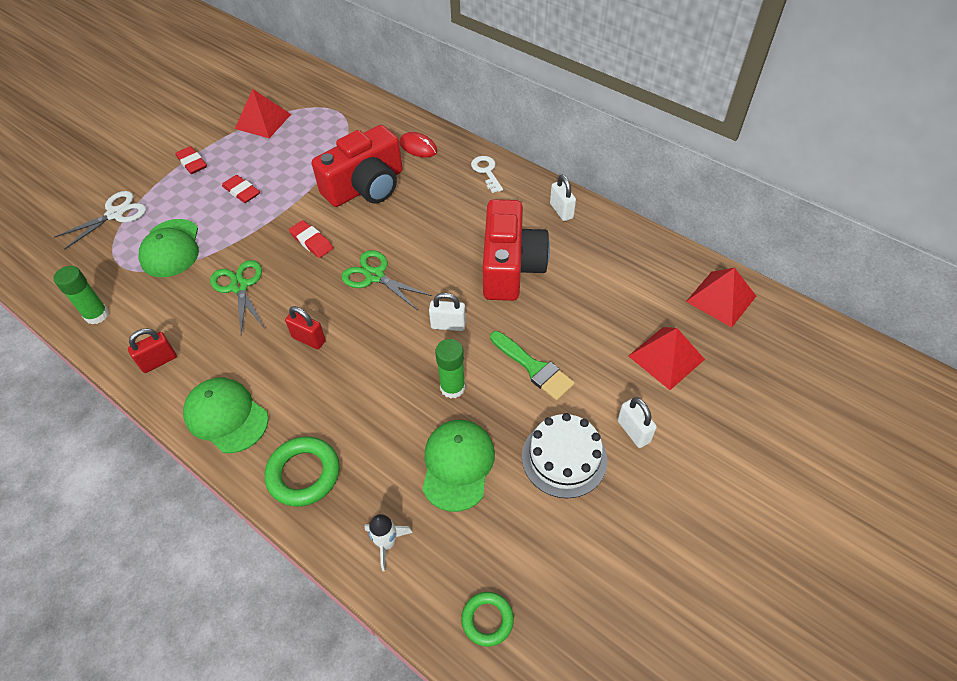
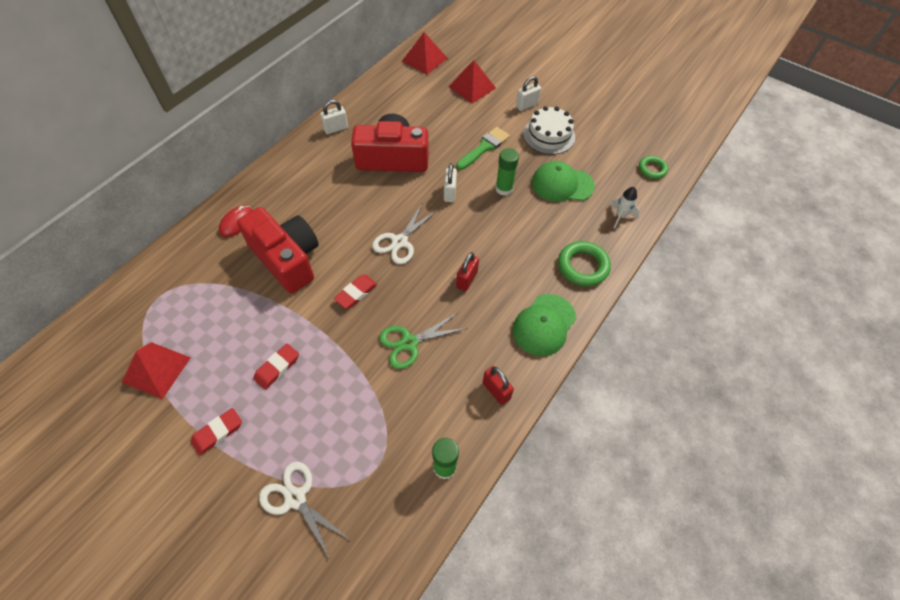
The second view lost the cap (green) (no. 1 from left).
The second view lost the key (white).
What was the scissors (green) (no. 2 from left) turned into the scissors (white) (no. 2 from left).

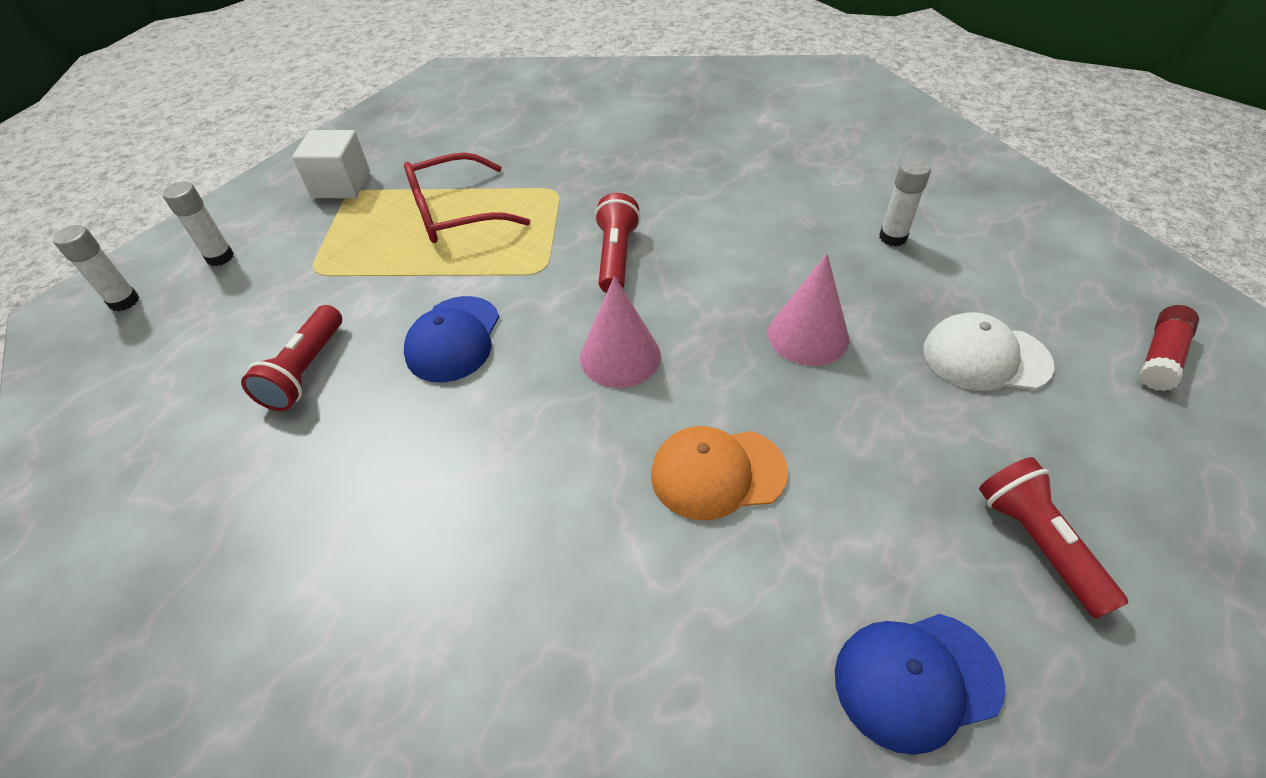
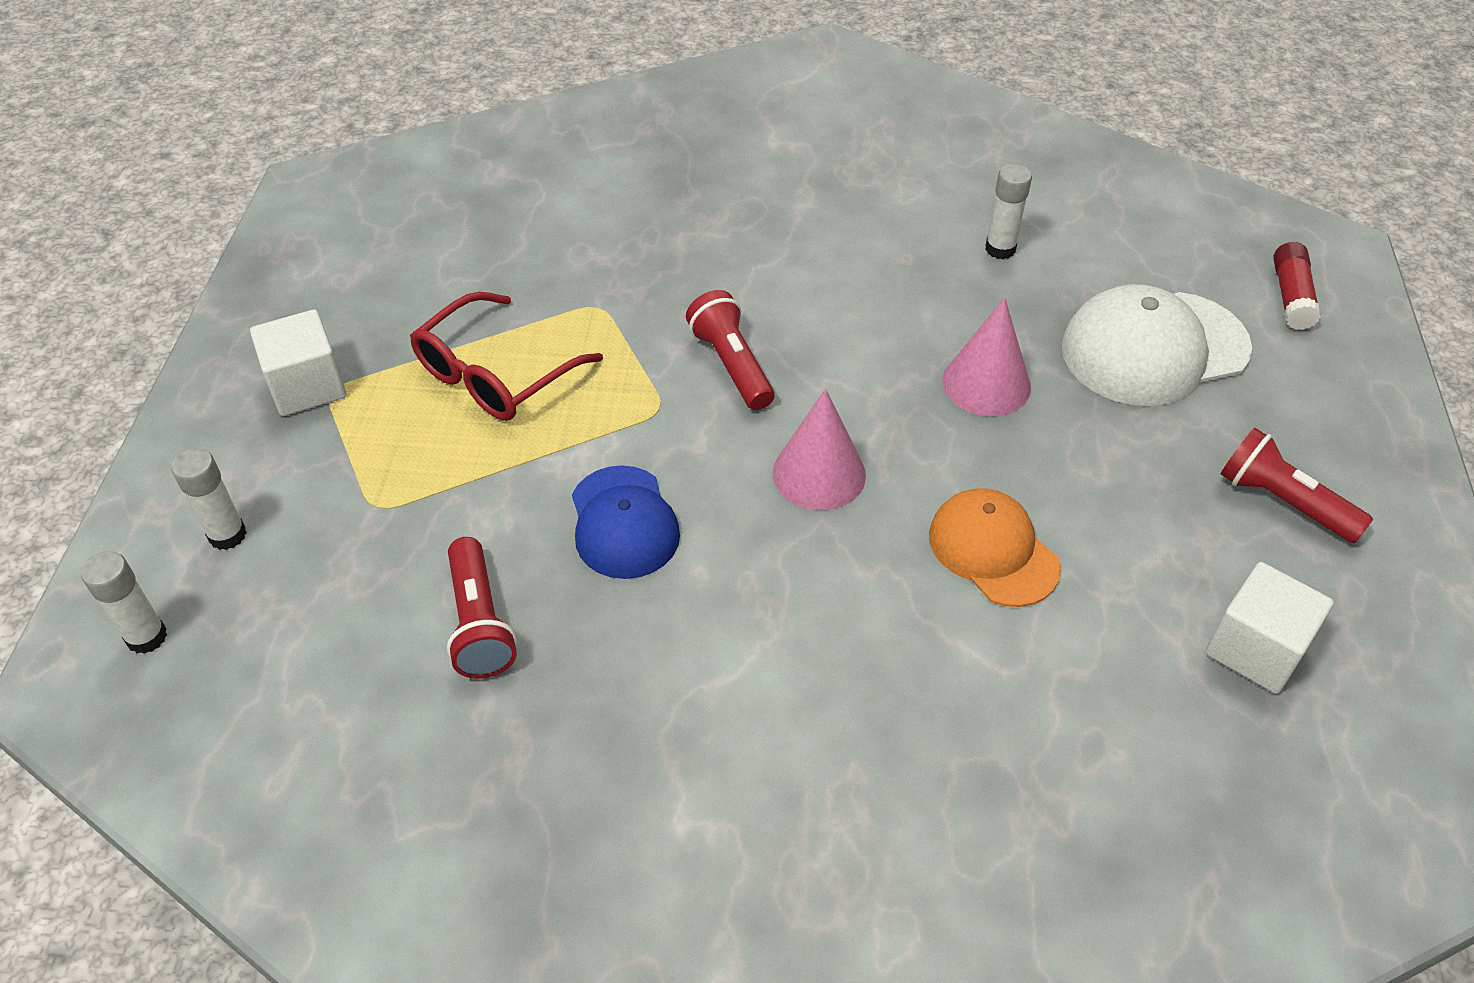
Where the cap (blue) (no. 2 from left) stood, the cube (white) (no. 2 from left) came to stand.
The cap (orange) ended up facing another way, 90 degrees clockwise from before.
The size of the cap (white) changed by a factor of 1.52.

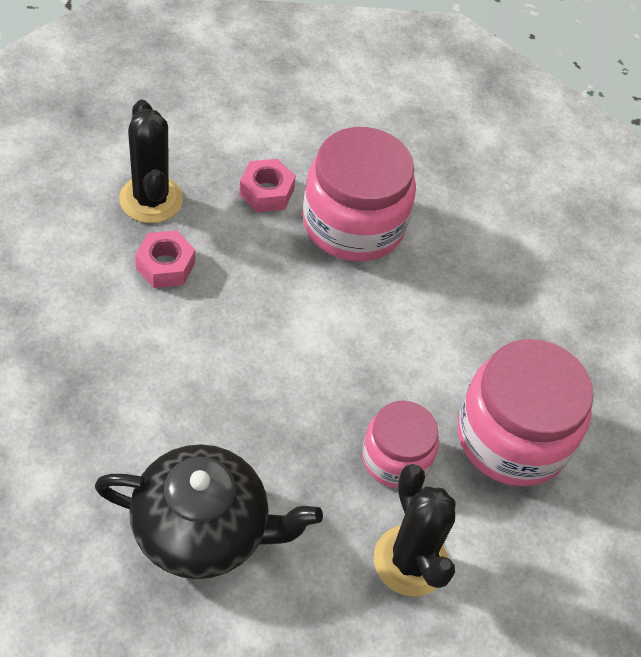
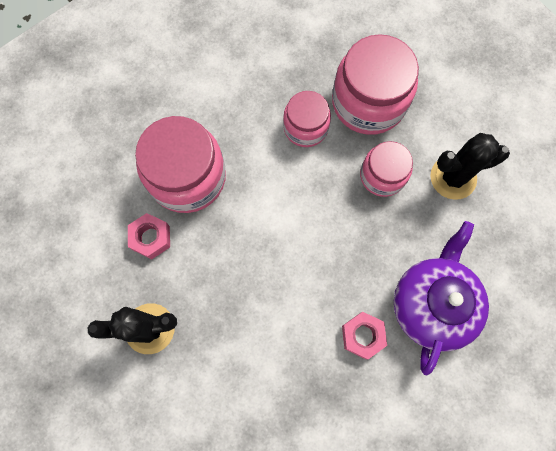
The second view gained the jar (pink) (no. 2 from left).
The nut (pink) (no. 1 from left in the first image) ended up elsewhere.
What was the teapot (black) turned into the teapot (purple).

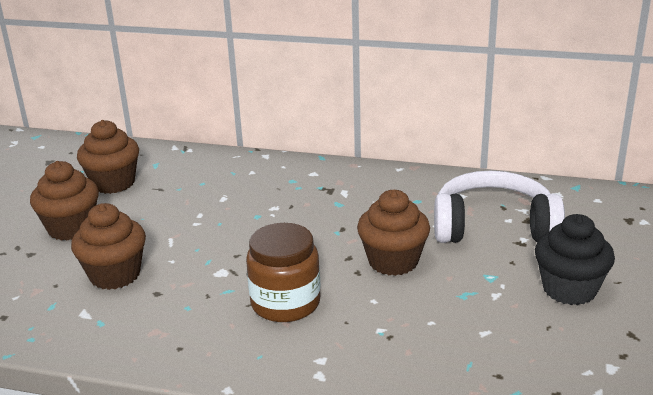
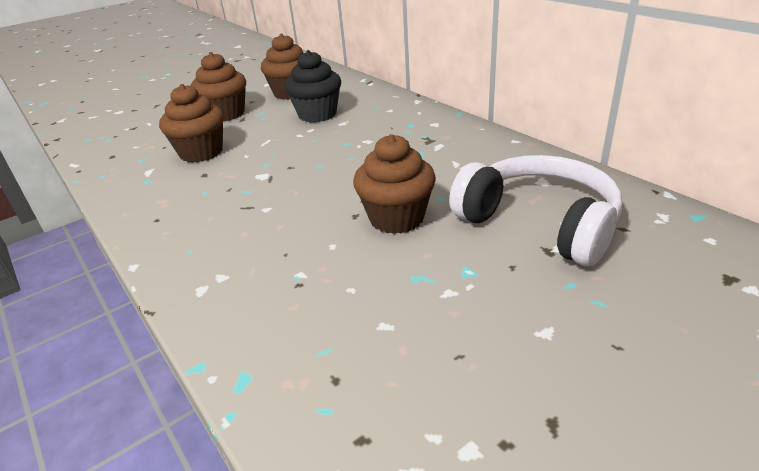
The second view lost the jar (brown).
The cupcake (black) ended up elsewhere.

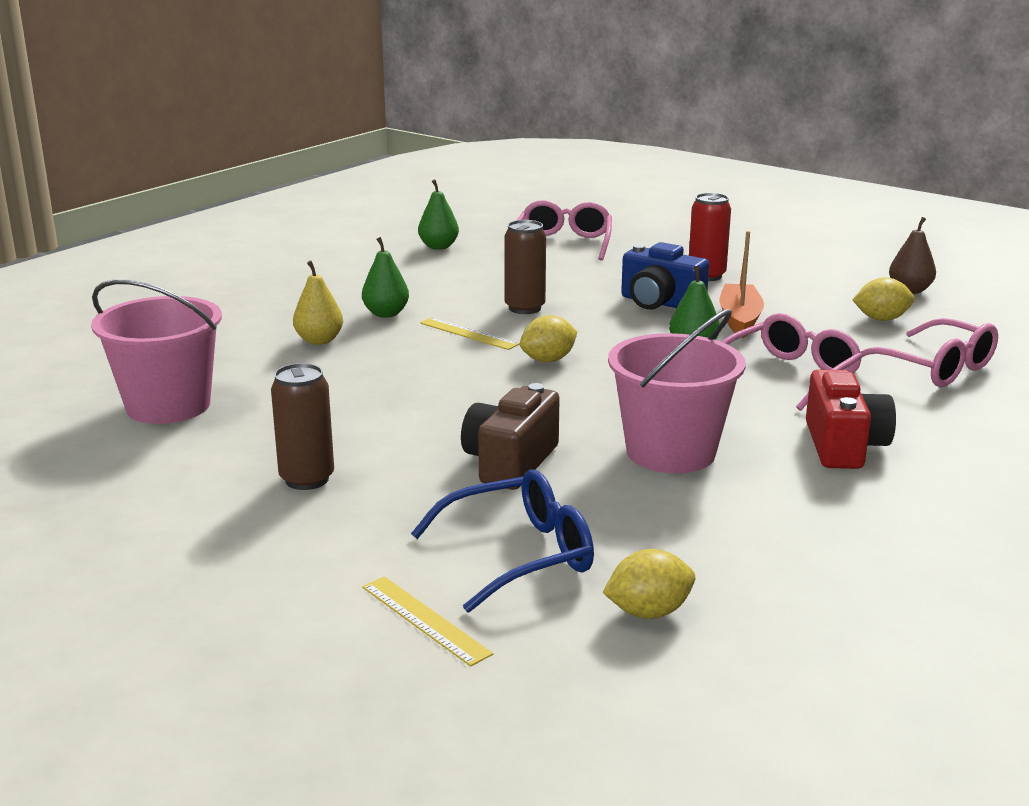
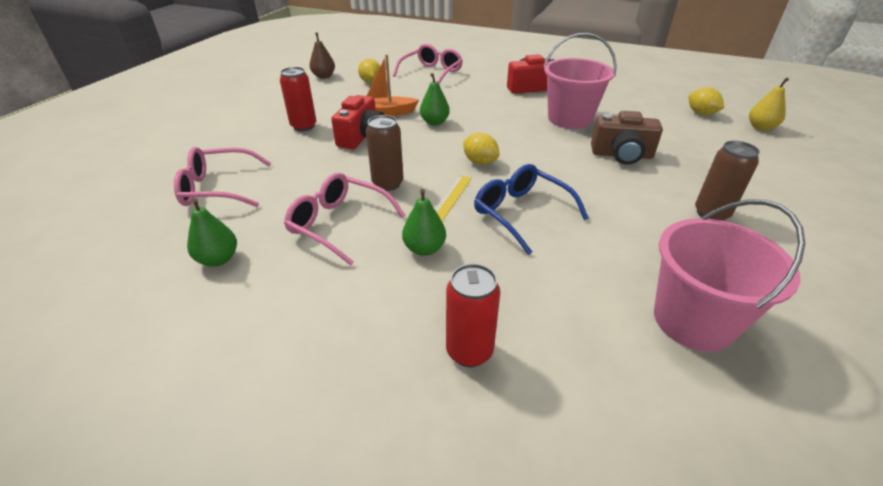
The second view lost the ruler (yellow) (no. 1 from left).
The second view gained the can (red) (no. 2 from left).
The pear (yellow) ended up elsewhere.
The glasses (blue) ended up elsewhere.
The glasses (pink) (no. 2 from left) ended up elsewhere.
What was the camera (blue) turned into the camera (red) (no. 1 from left).

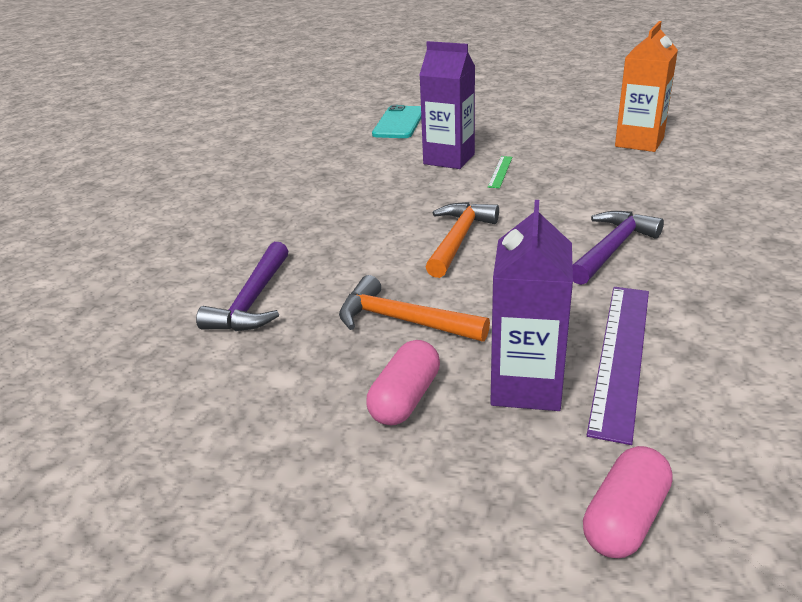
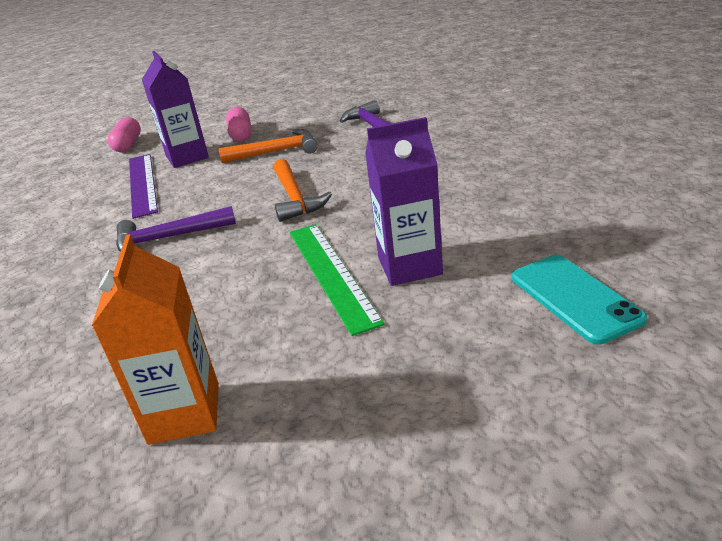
The hammer (purple) (no. 2 from left in the first image) ended up facing another way, 75 degrees clockwise from before.
The size of the ruler (green) changed by a factor of 2.11.

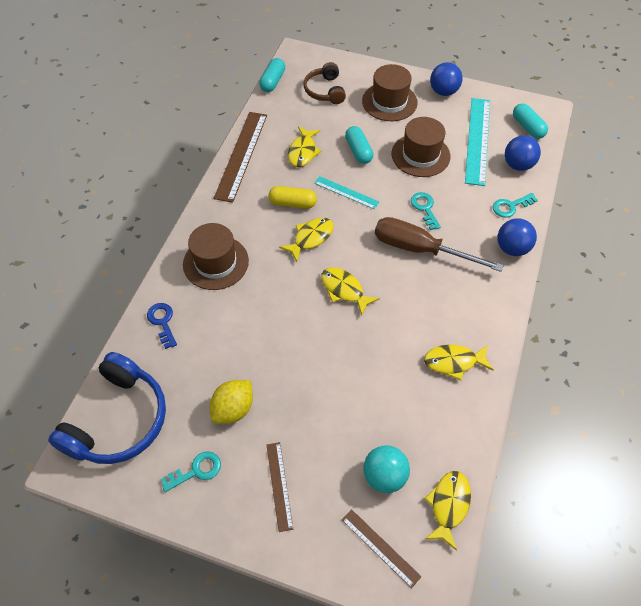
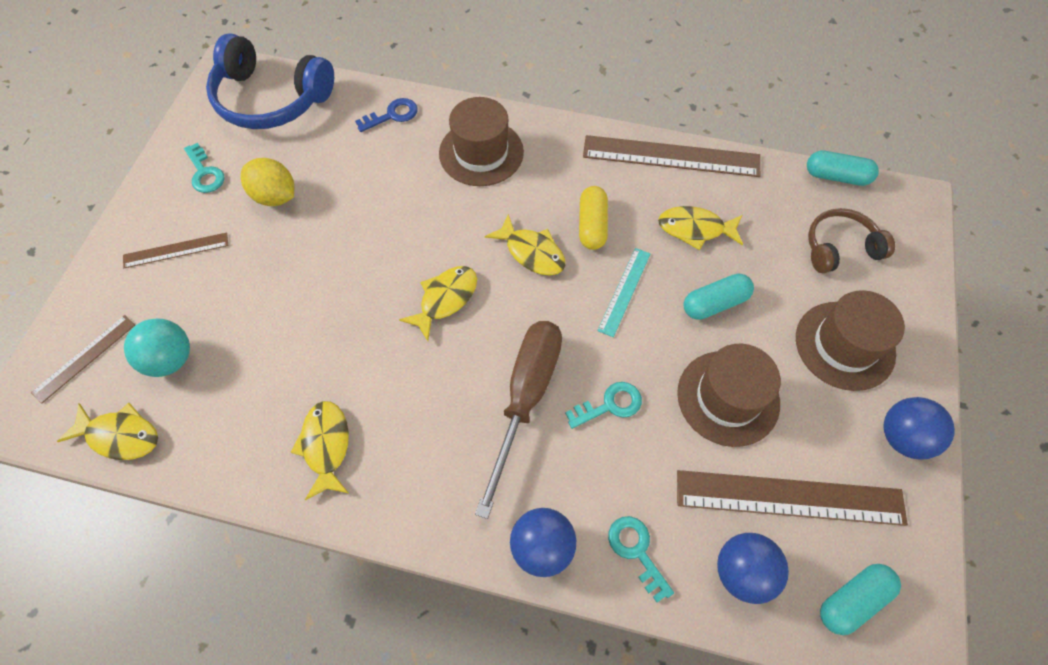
What was the ruler (turquoise) (no. 2 from left) turned into the ruler (brown) (no. 4 from left).

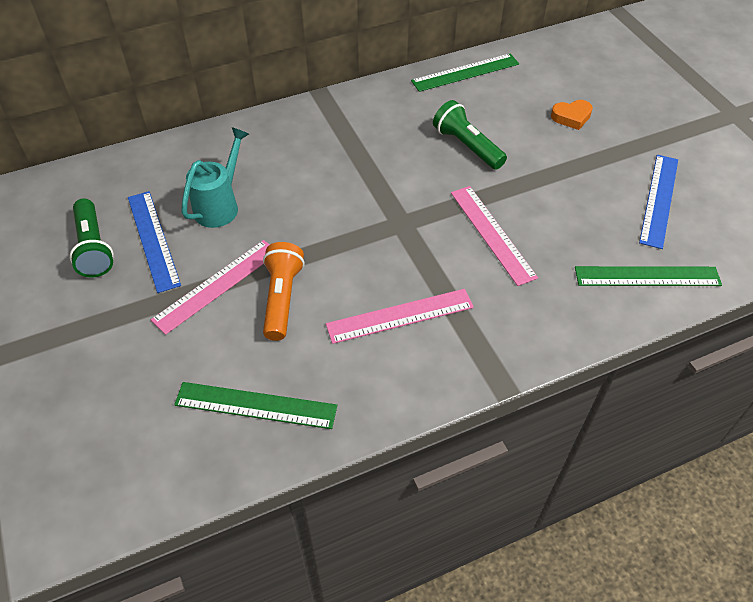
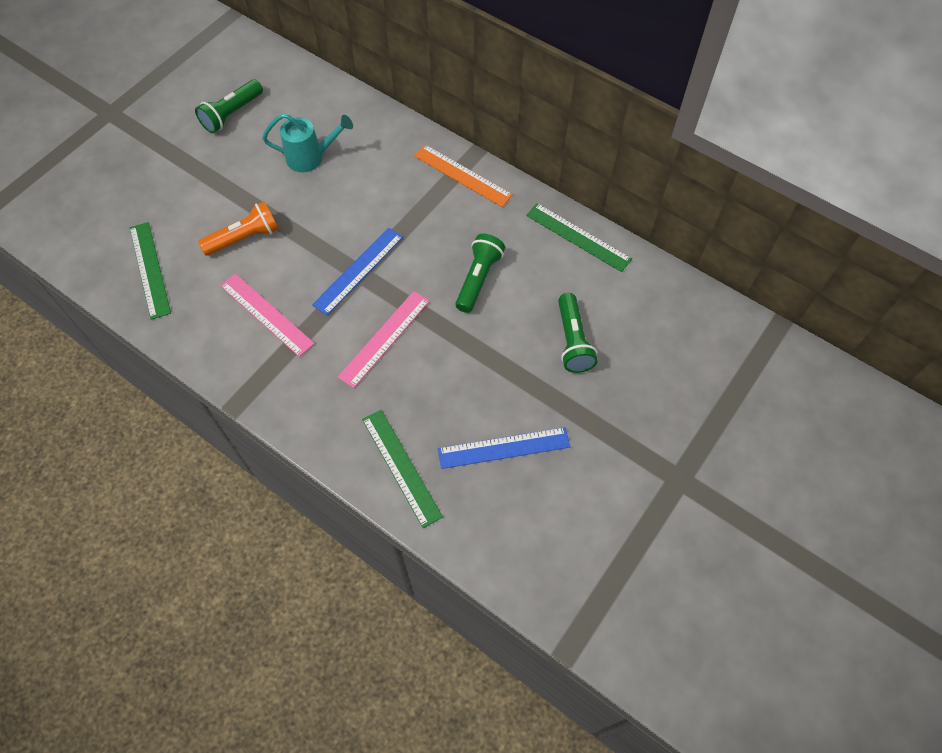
The second view lost the ruler (pink) (no. 1 from left).
The second view gained the ruler (orange).
The ruler (blue) (no. 1 from left) ended up elsewhere.
Where the heart (orange) stood, the flashlight (green) (no. 3 from left) came to stand.

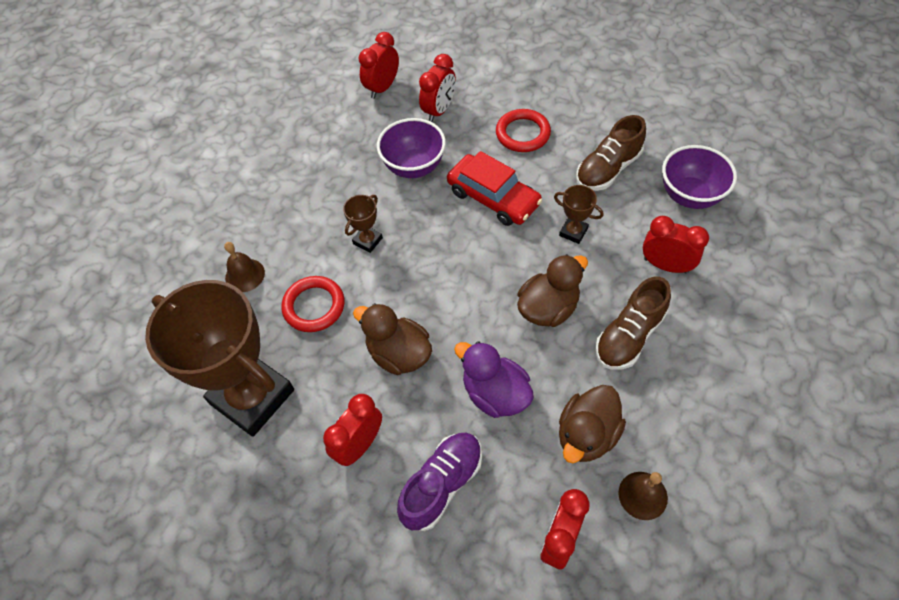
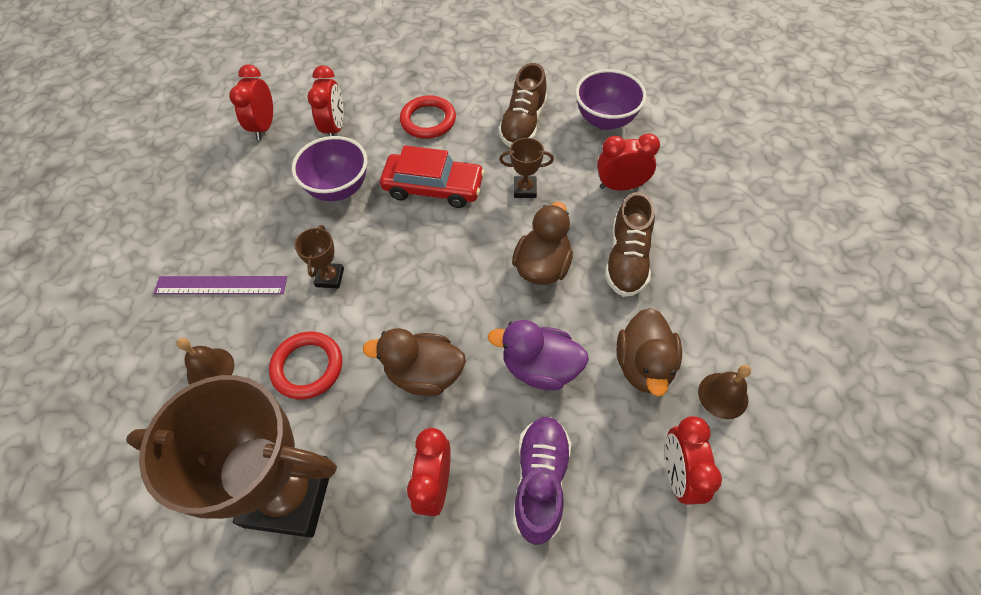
The second view gained the ruler (purple).

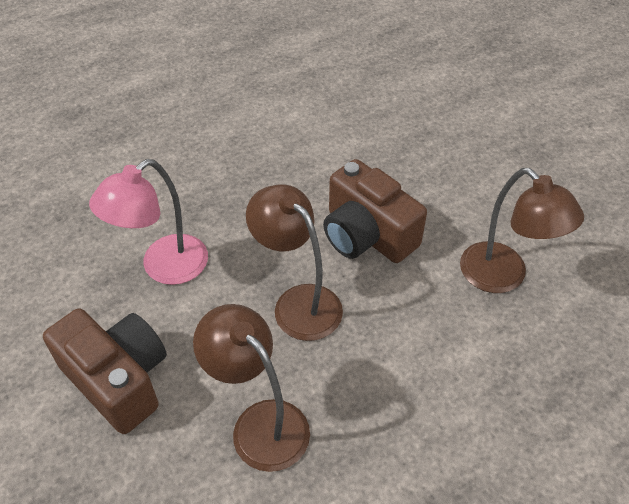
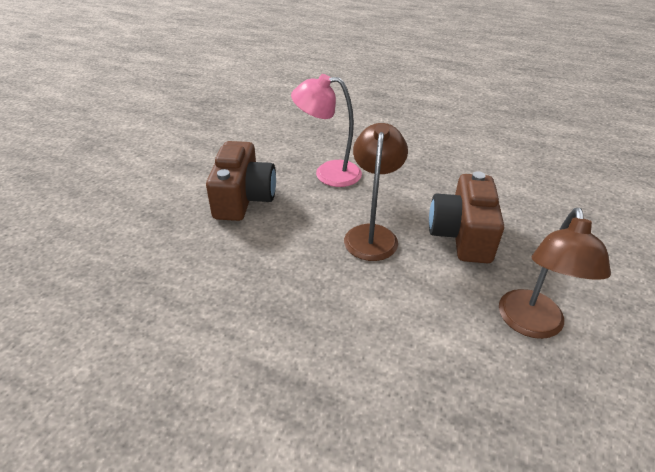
The second view lost the lamp (brown) (no. 1 from left).

